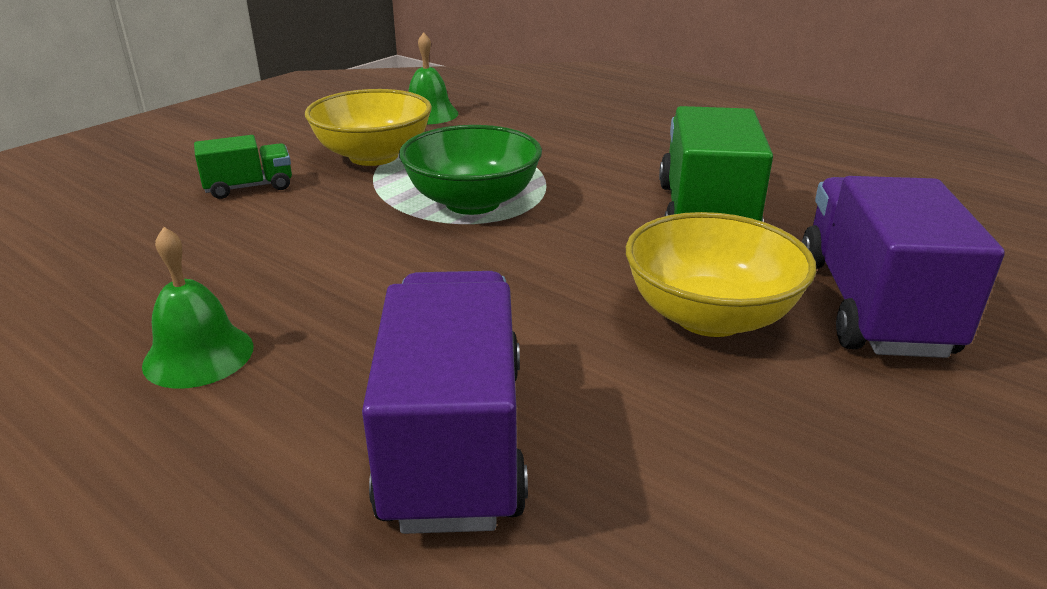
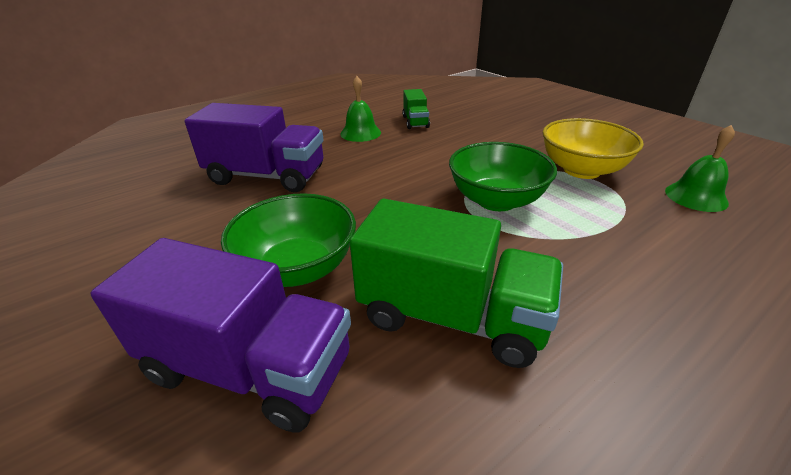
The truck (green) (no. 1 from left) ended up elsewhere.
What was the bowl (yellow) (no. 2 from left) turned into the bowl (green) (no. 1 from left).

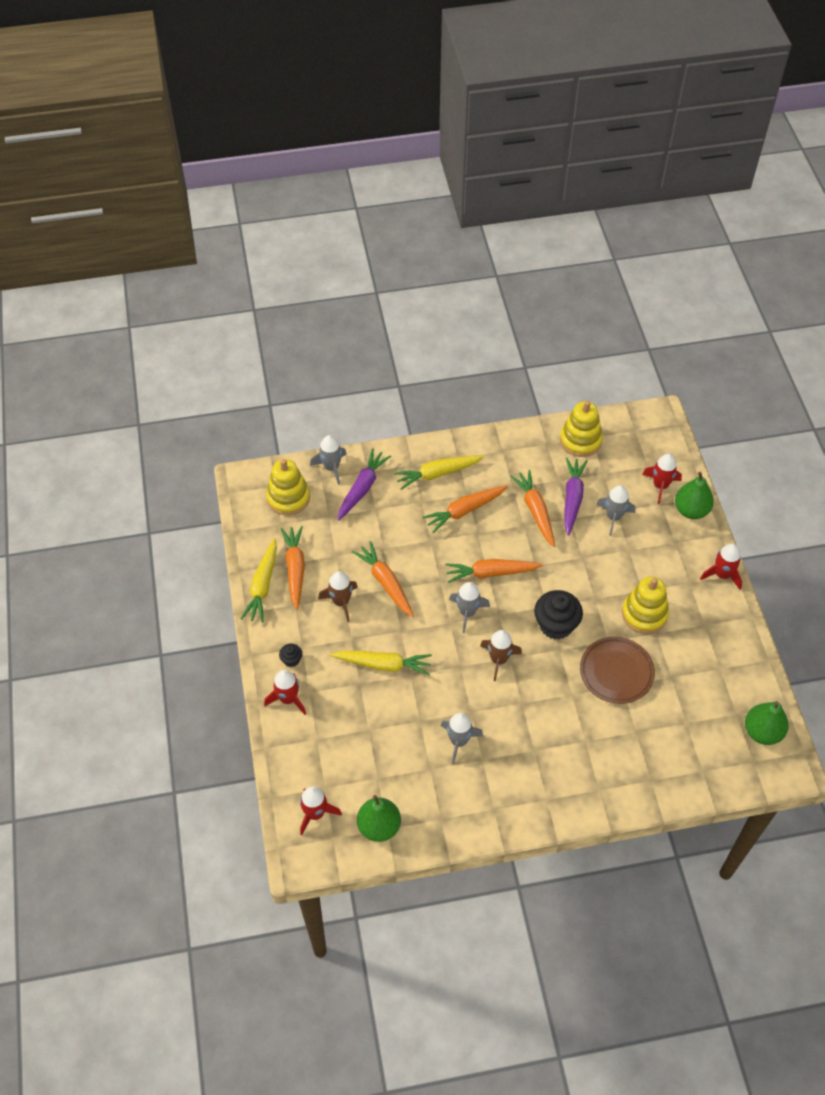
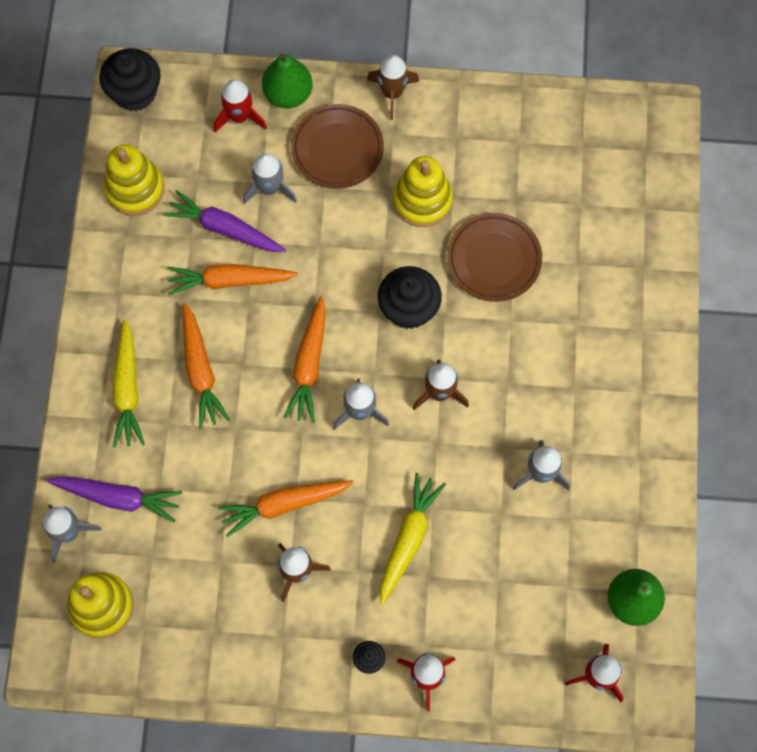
The second view lost the carrot (yellow) (no. 1 from left).
The second view lost the carrot (orange) (no. 1 from left).
The second view lost the pear (green) (no. 3 from left).
The second view gained the cupcake (black) (no. 1 from left).
The second view gained the plate (brown) (no. 1 from left).
What was the rocket (red) (no. 4 from left) turned into the rocket (brown) (no. 2 from left).
The carrot (purple) (no. 1 from left) ended up facing another way, 150 degrees clockwise from before.

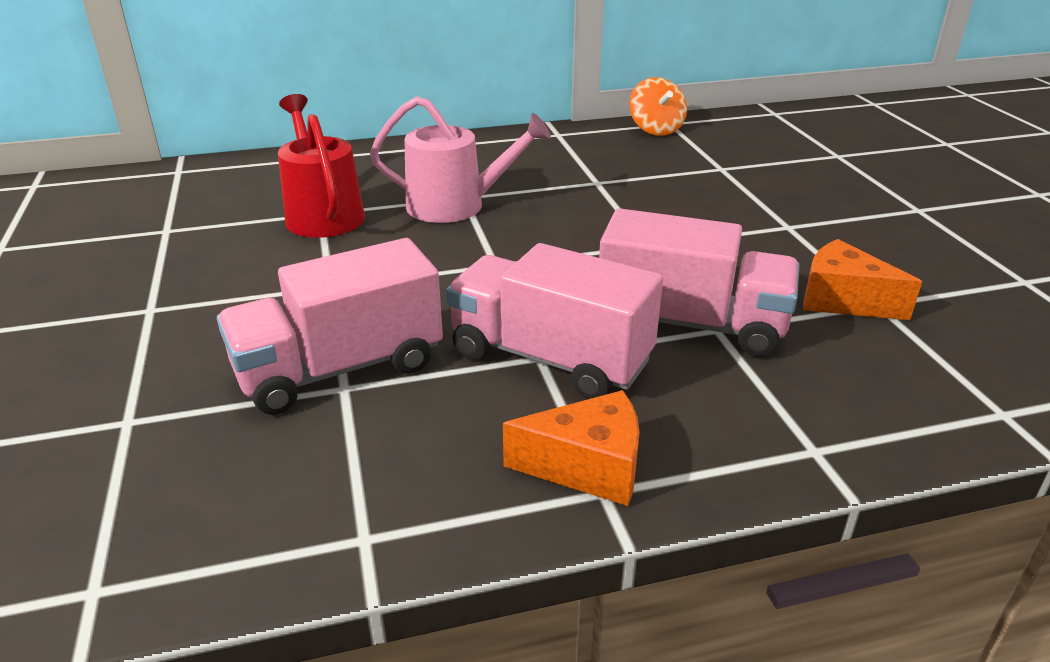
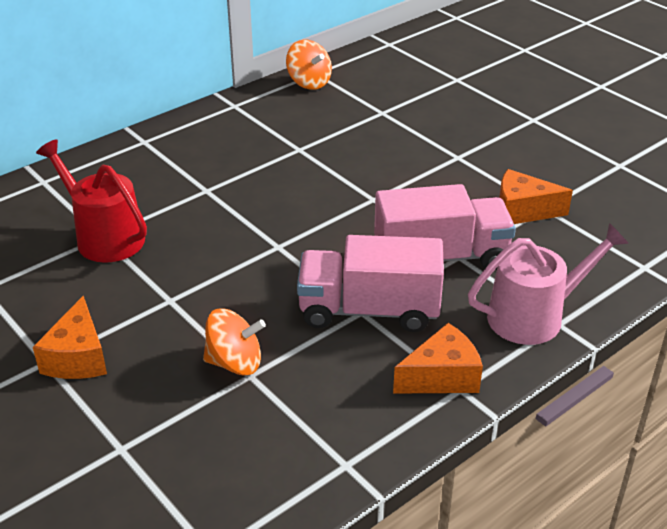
The second view gained the cheese (orange) (no. 1 from left).
The watering can (pink) ended up elsewhere.
Where the truck (pink) (no. 1 from left) stood, the spinning top (orange) (no. 1 from left) came to stand.

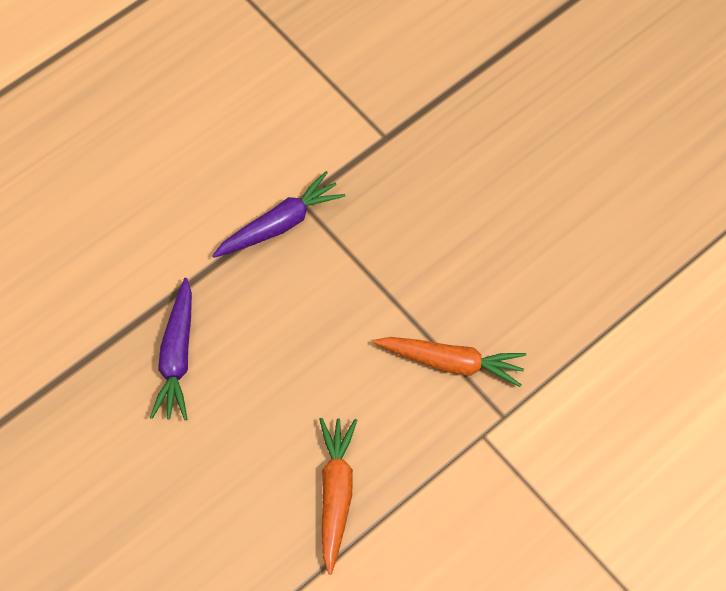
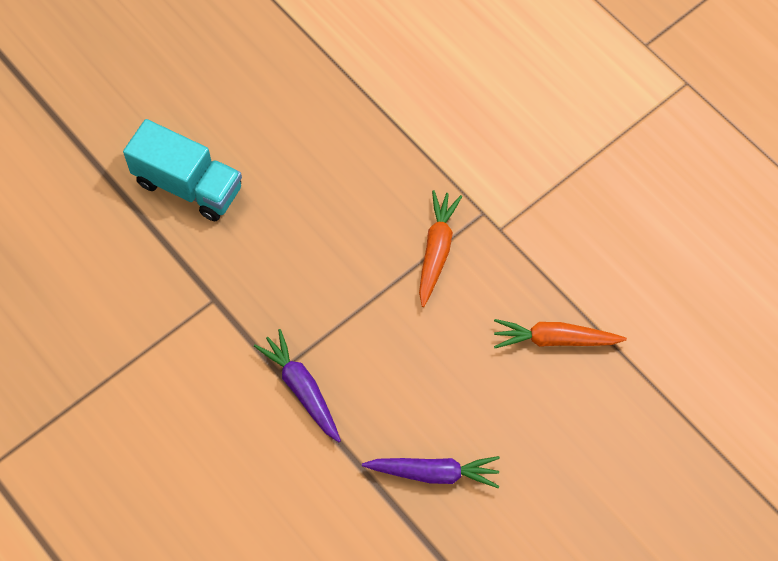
The second view gained the truck (turquoise).

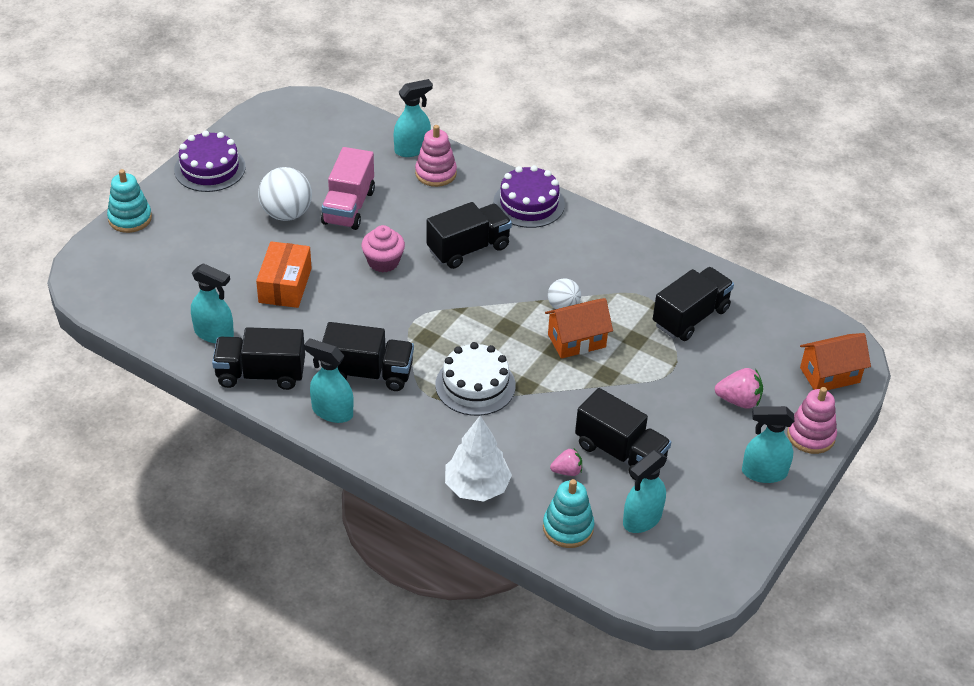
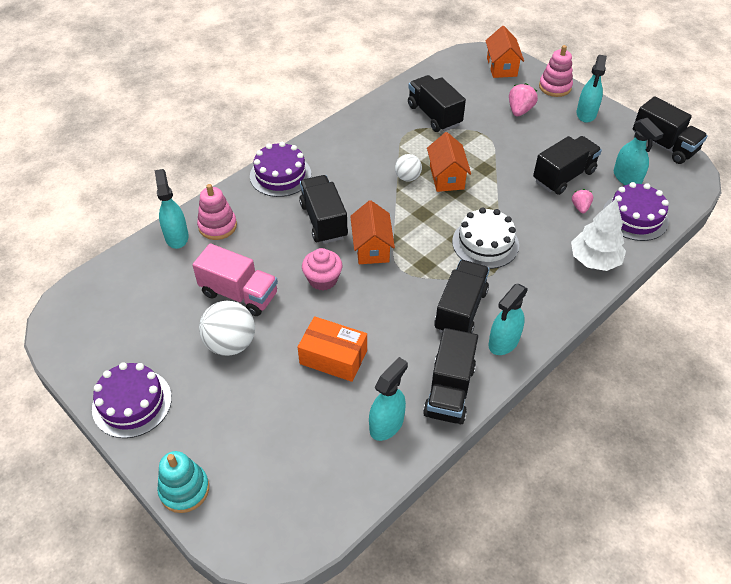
The second view gained the house (orange) (no. 1 from left).
The second view gained the truck (black) (no. 6 from left).
Where the stacking toy (turquoise) (no. 2 from left) stood, the cake (purple) (no. 3 from left) came to stand.

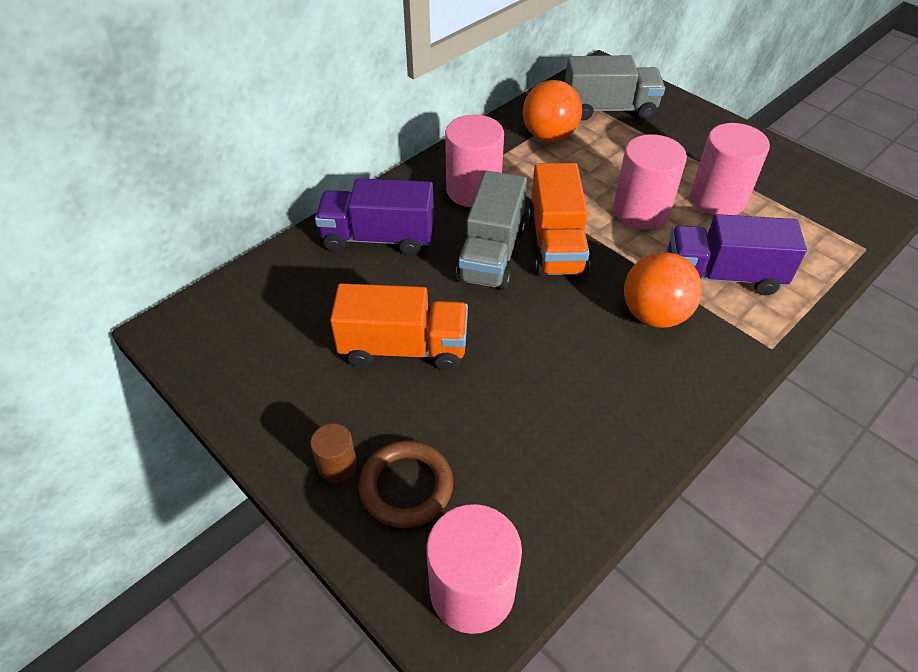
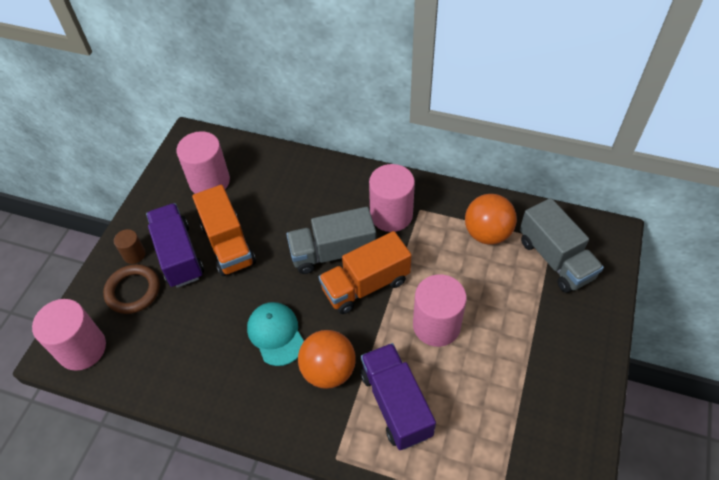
The second view gained the cap (turquoise).
The truck (purple) (no. 1 from left) ended up elsewhere.
The cylinder (pink) (no. 4 from left in the first image) ended up elsewhere.

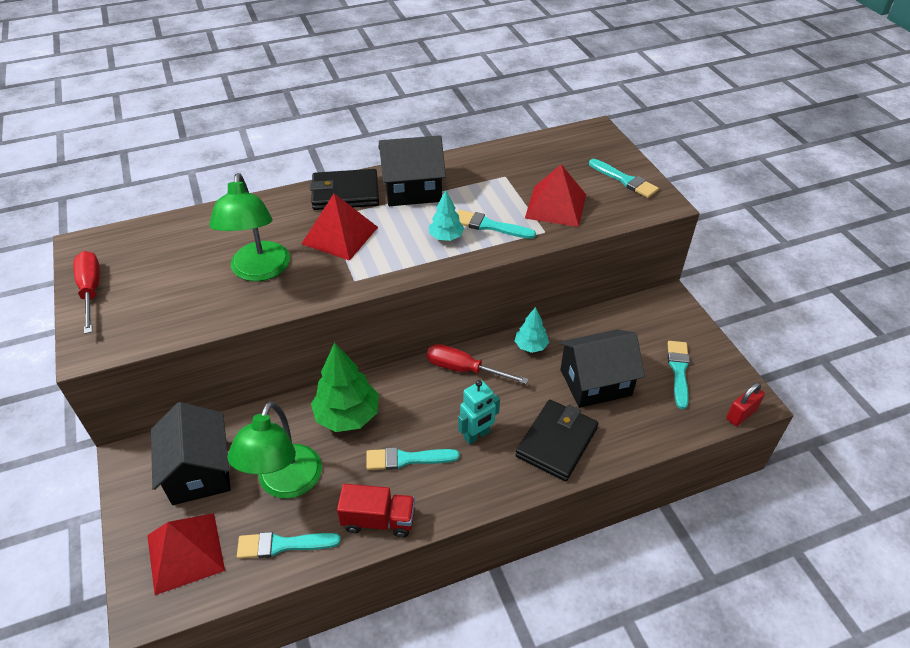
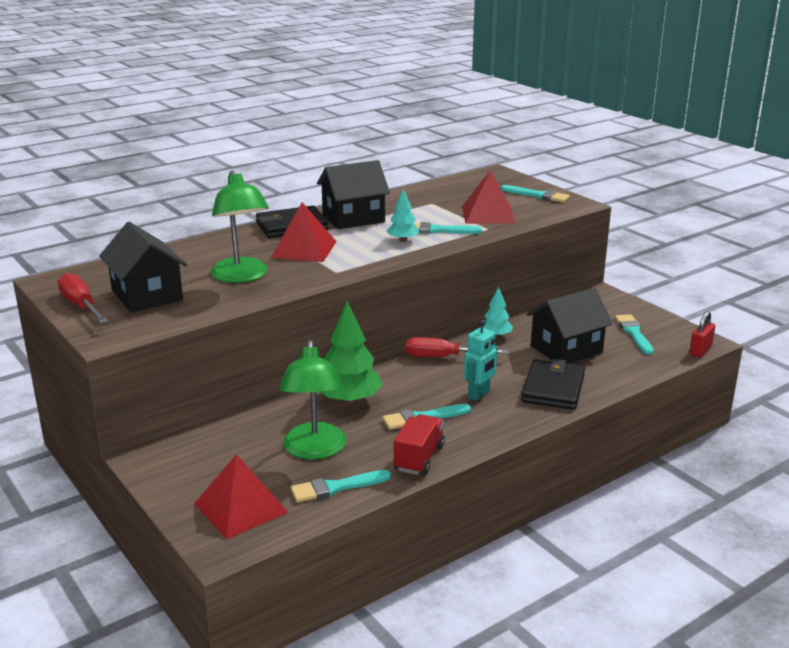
The house (black) (no. 1 from left) ended up elsewhere.
The truck (red) ended up facing another way, 60 degrees counterclockwise from before.

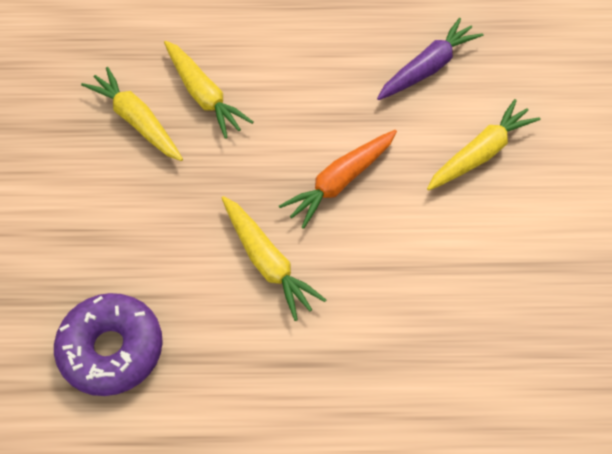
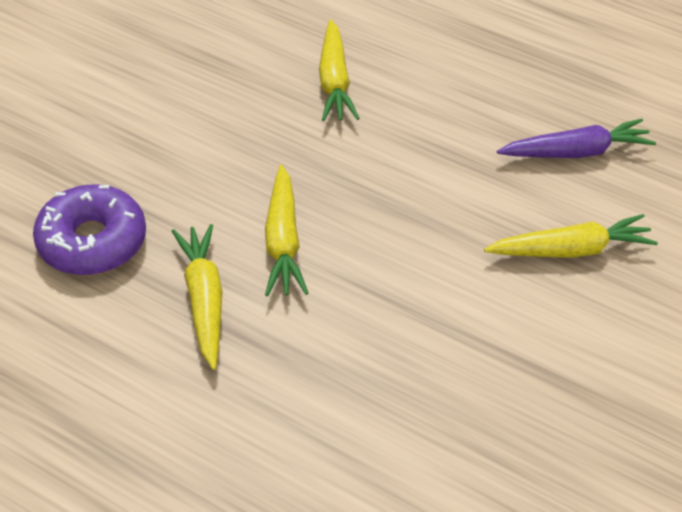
The second view lost the carrot (orange).
The carrot (yellow) (no. 1 from left) ended up elsewhere.

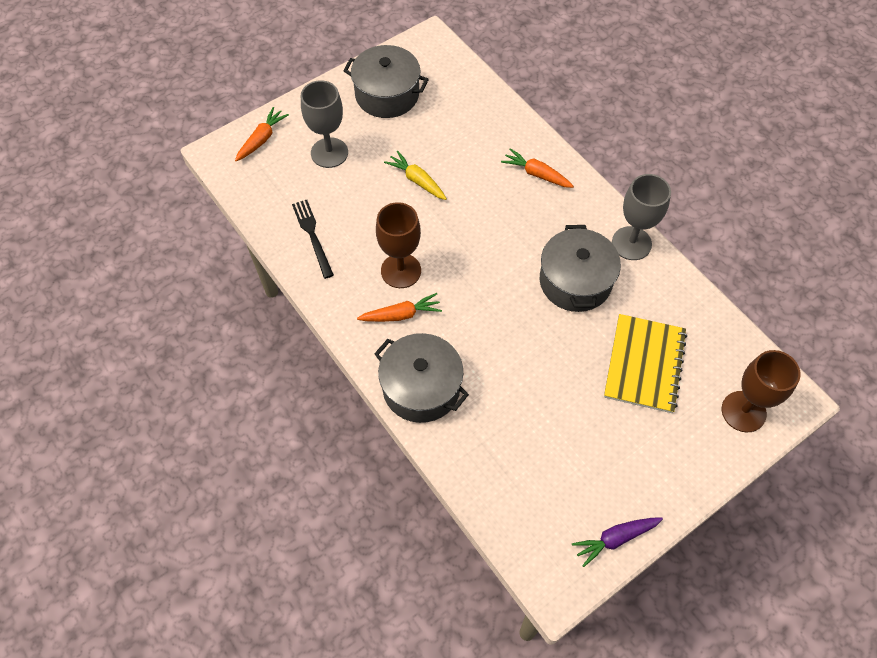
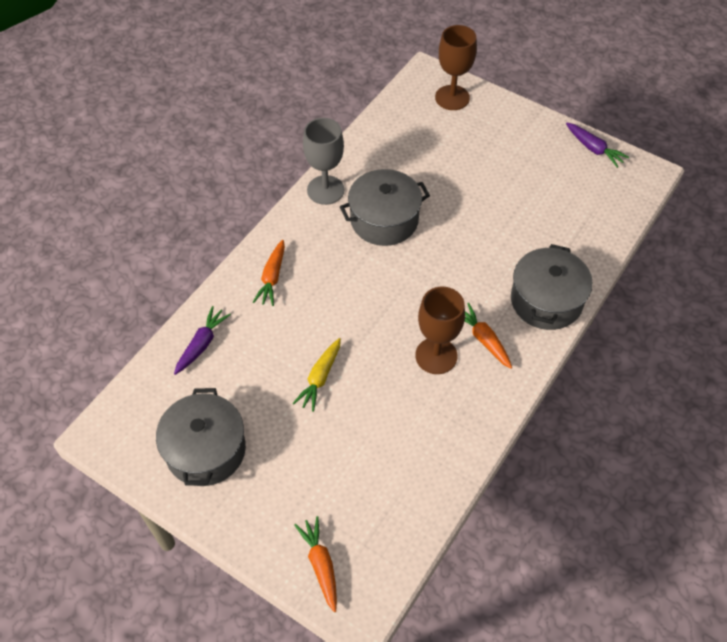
The second view lost the fork (black).
The second view lost the goblet (grey) (no. 1 from left).
The second view lost the notebook (yellow).
The second view gained the carrot (purple) (no. 1 from left).
The carrot (orange) (no. 1 from left in the first image) ended up facing another way, 60 degrees clockwise from before.

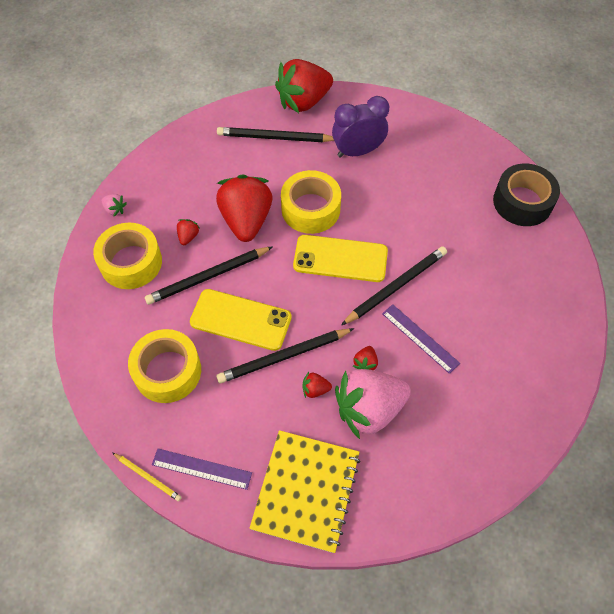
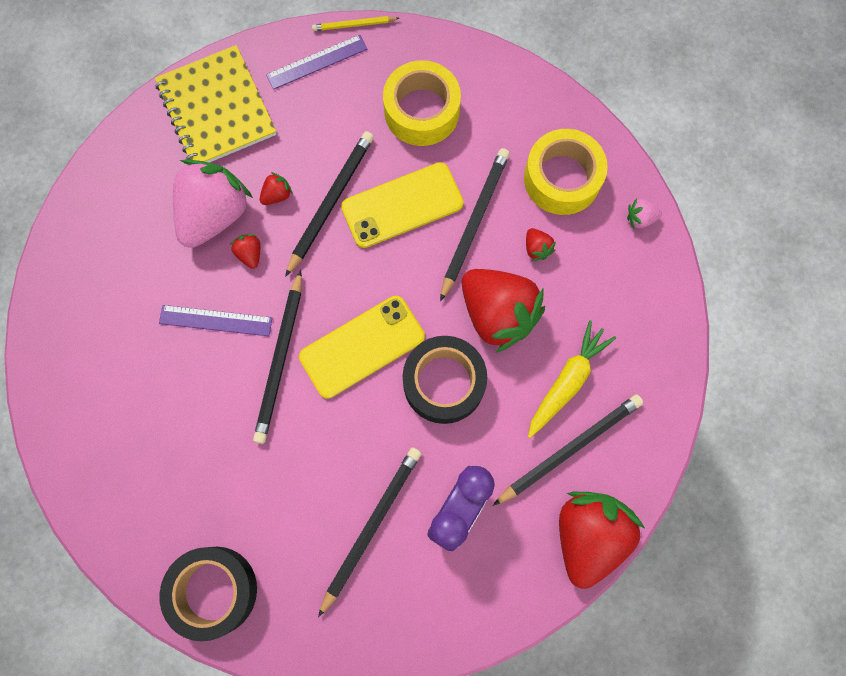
The second view gained the pencil (black) (no. 3 from left).
The second view gained the carrot (yellow).
What was the tape (yellow) (no. 3 from left) turned into the tape (black) (no. 2 from left).

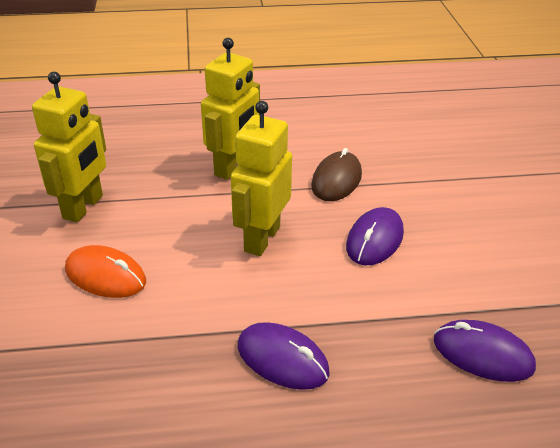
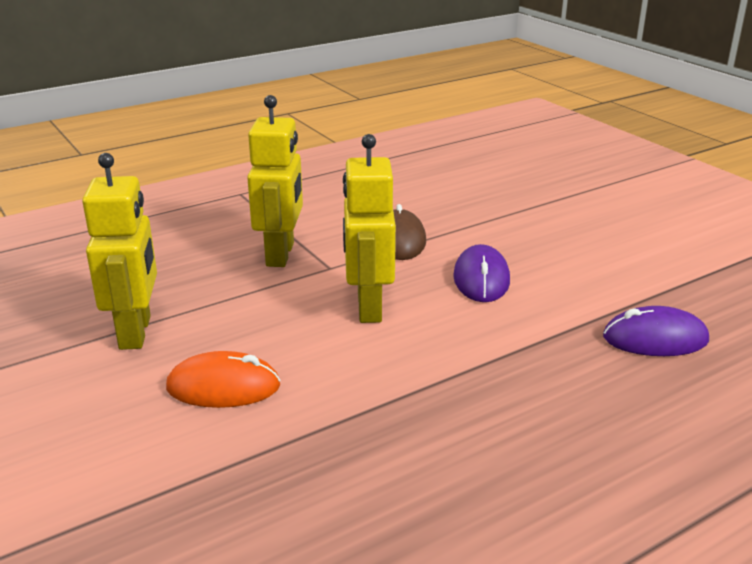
The second view lost the mouse (purple) (no. 1 from left).

